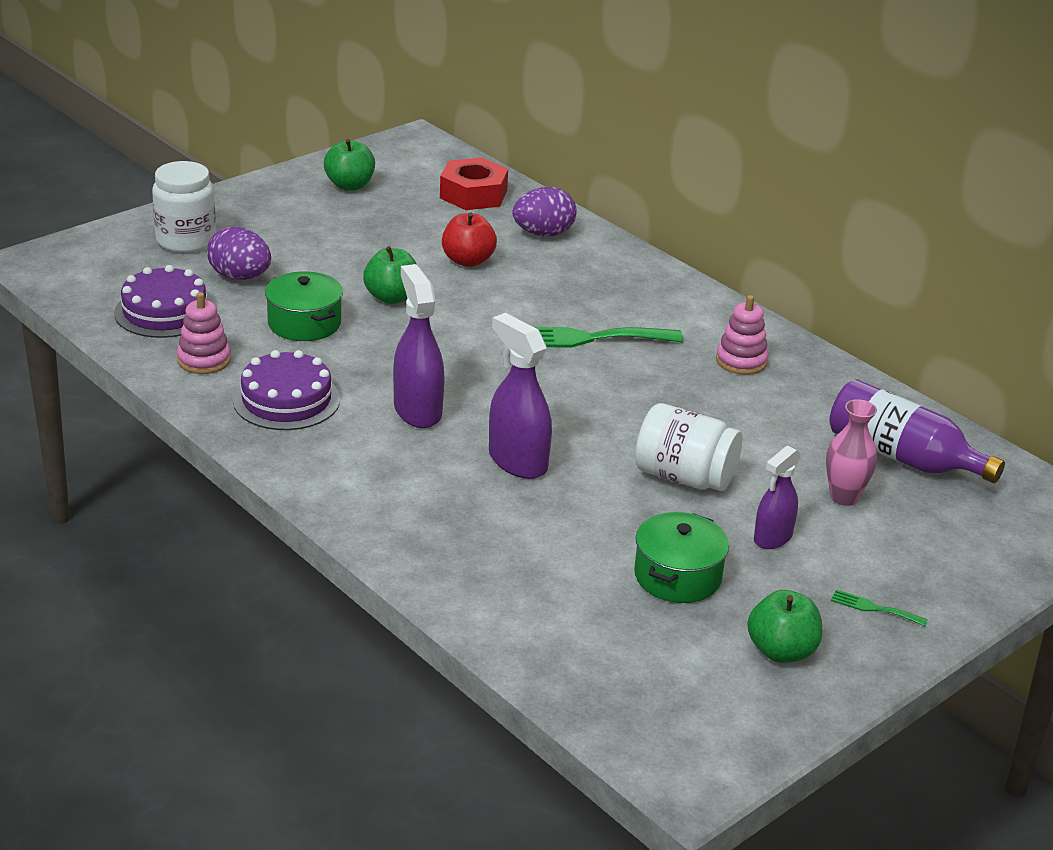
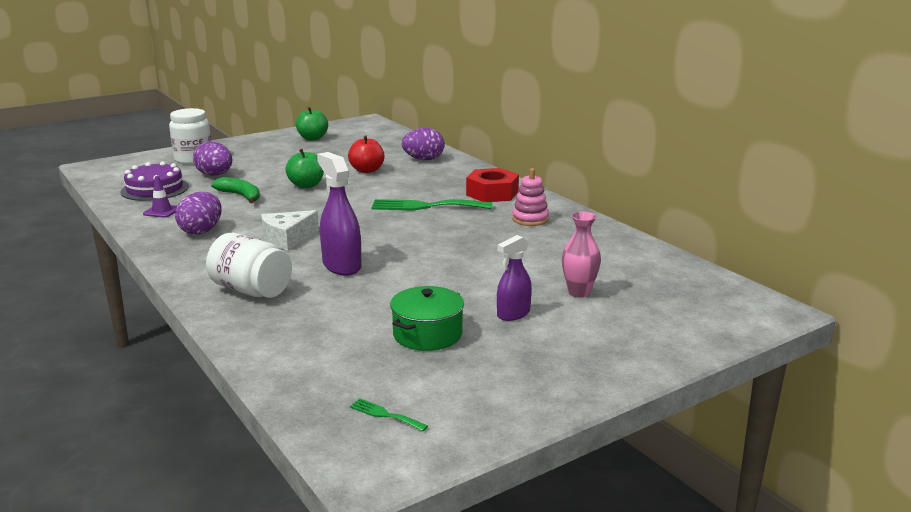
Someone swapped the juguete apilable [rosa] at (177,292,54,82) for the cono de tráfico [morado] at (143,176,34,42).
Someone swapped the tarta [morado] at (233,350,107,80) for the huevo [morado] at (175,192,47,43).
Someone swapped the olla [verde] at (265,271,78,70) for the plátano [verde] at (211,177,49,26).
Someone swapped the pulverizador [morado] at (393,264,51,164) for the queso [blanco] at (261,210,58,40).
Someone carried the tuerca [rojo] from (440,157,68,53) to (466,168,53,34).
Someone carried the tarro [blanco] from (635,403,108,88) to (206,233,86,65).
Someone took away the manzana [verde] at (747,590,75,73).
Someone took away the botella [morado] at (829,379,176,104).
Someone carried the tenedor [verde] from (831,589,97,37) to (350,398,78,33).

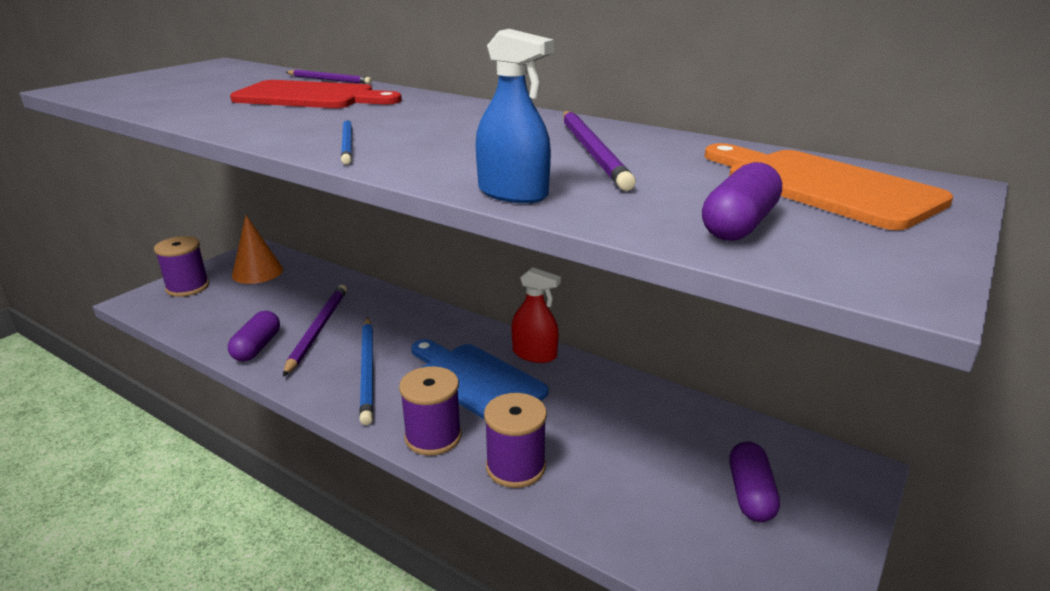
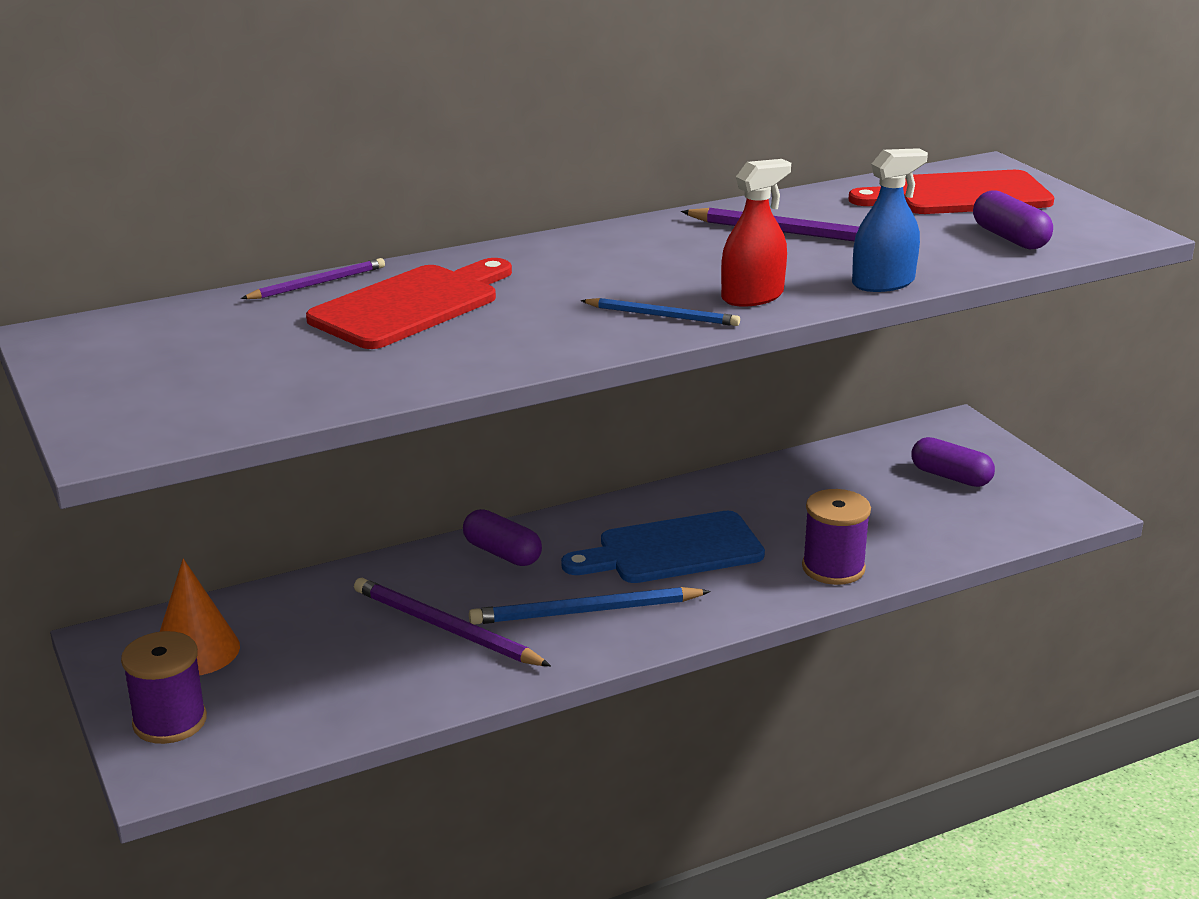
Someone carried the cápsula [morado] from (228,311,52,51) to (463,509,79,57).
Someone rotated the lápiz [azul] at (359,318,14,107) by 150 degrees clockwise.
Someone took away the carrete [morado] at (399,366,63,90).
Someone carried the pulverizador [rojo] from (511,267,50,96) to (721,159,70,148).
Someone repainted the tabla de cortar [naranja] at (705,143,248,87), which became the tabla de cortar [rojo] at (849,170,205,44).

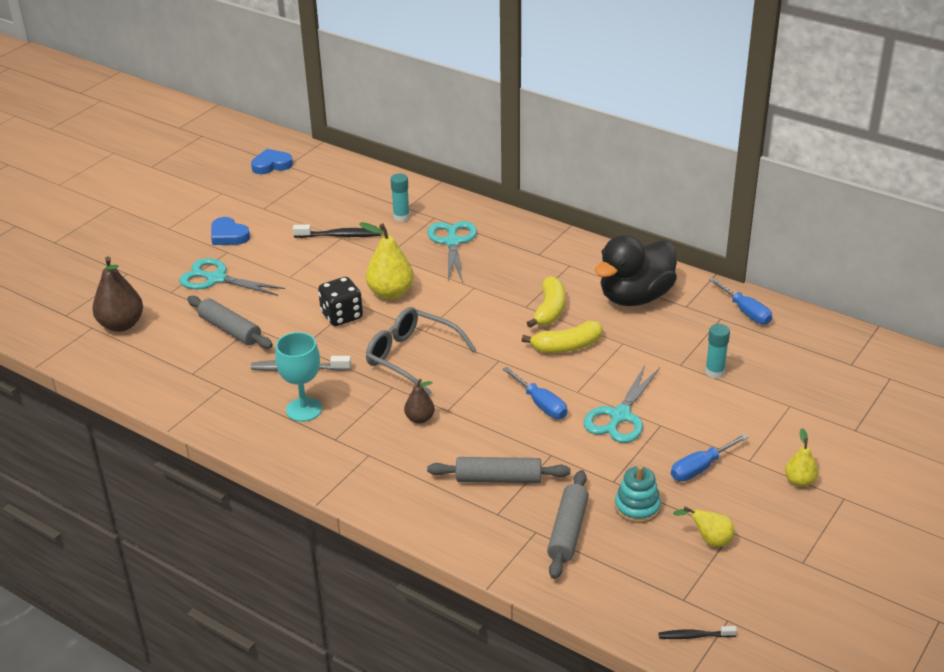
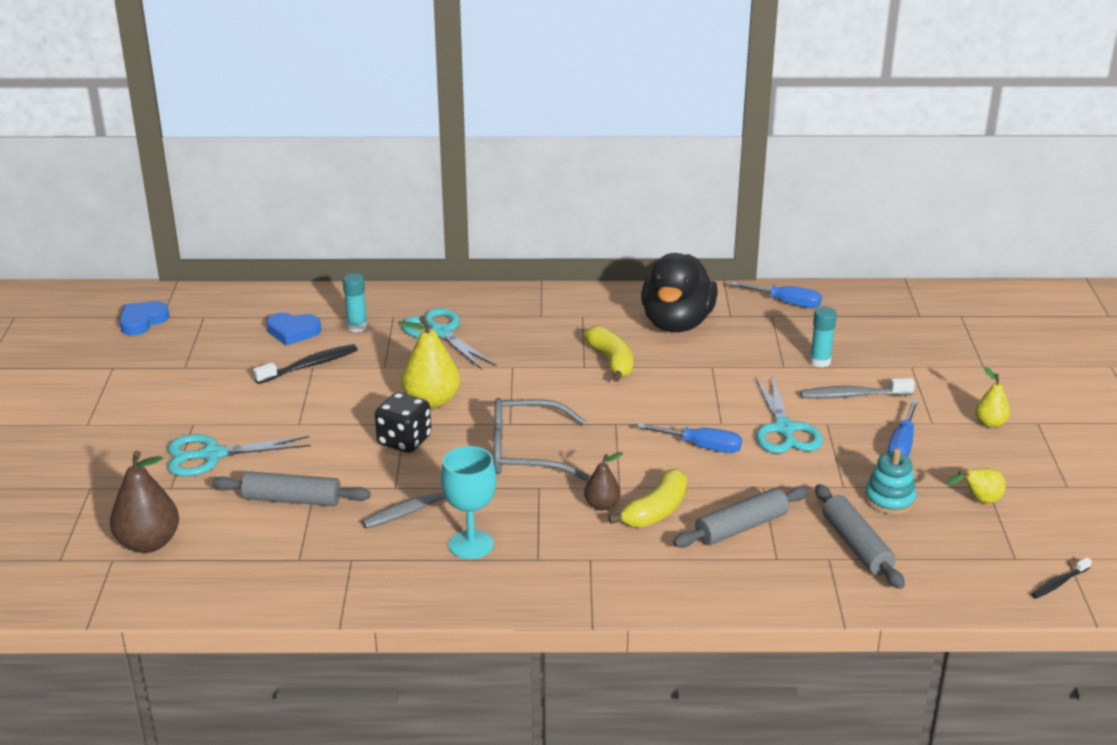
Someone carried the corazón [azul] from (211,217,39,28) to (267,312,54,34).
Someone carried the plátano [amarillo] from (521,321,82,32) to (608,469,79,59).
Someone put down the cepillo de dientes [gris] at (800,378,115,21).

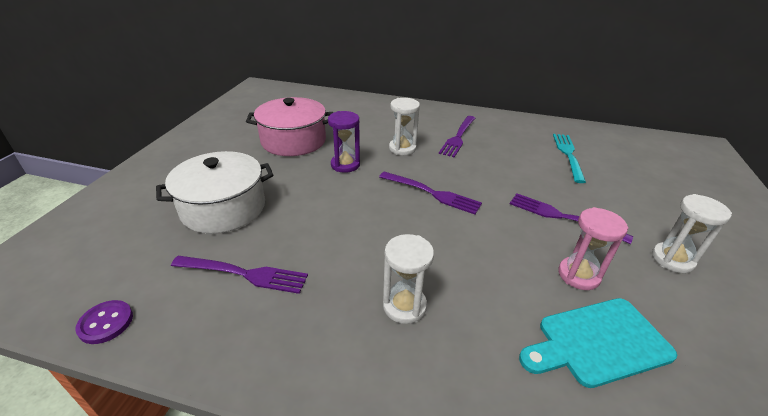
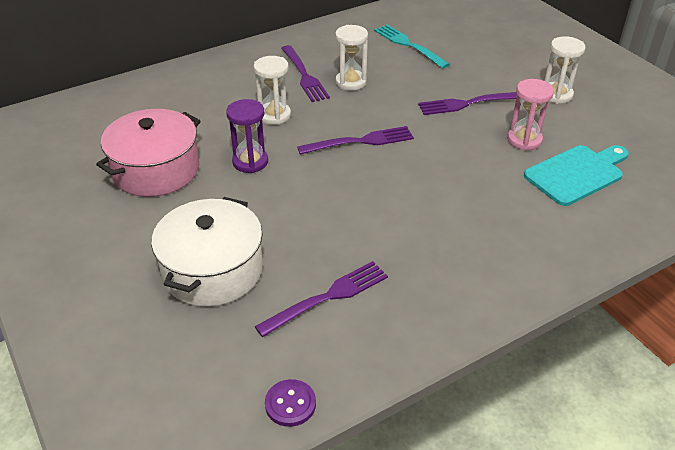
Someone carried the reloj de arena [blanco] from (383,234,51,90) to (335,25,33,66).
Someone rotated the tabla de cortar [turquesa] at (519,298,158,90) by 150 degrees counterclockwise.

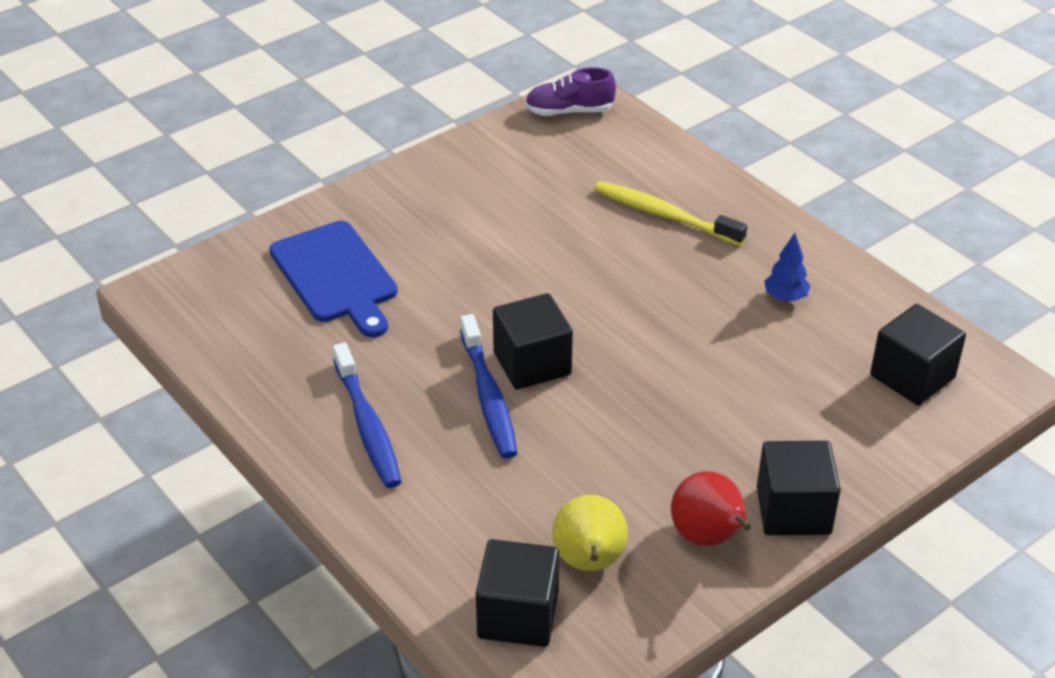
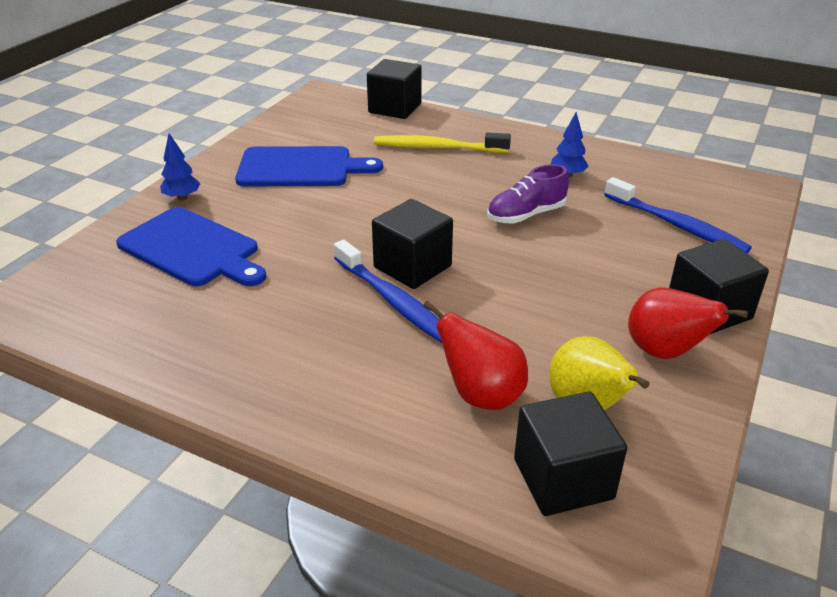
Someone carried the cepillo de dientes [azul] from (333,343,69,145) to (604,177,148,77).
Someone carried the zapato [morado] from (525,67,91,49) to (487,164,82,60).
Someone carried the cubo [negro] from (870,304,96,101) to (367,59,54,60).
Someone put down the árbol [azul] at (160,133,41,68).
Someone put down the tabla de cortar [azul] at (235,146,148,40).
Someone put down the pera [rojo] at (423,301,105,109).

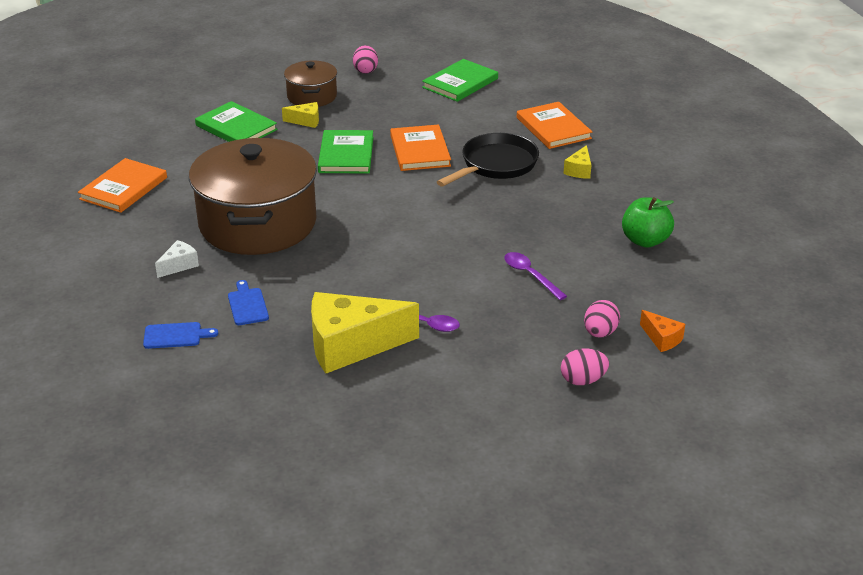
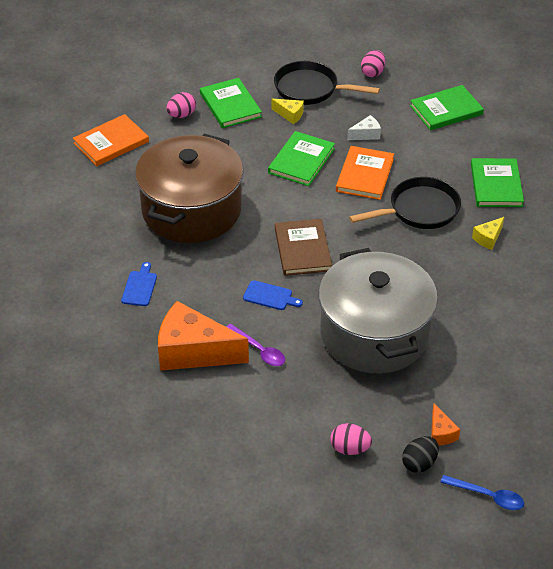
Someone carried the tabla de cortar [azul] from (143,322,75,27) to (243,280,60,30).
Someone carried the queso [blanco] from (155,240,44,38) to (347,115,34,25).
Someone swapped the olla [marrón] at (284,60,53,47) for the sartén [negro] at (274,61,106,44).
Someone repainted the queso [amarillo] at (311,292,108,81), which became the queso [naranja] at (158,301,91,70).
Someone swapped the cuchara [morado] at (504,252,63,48) for the olla [gris] at (319,248,119,125).
Someone repainted the libro [naranja] at (517,102,75,47), which became the libro [verde] at (471,158,53,49).
Someone carried the huevo [rosa] from (584,300,36,38) to (166,92,30,26).
Someone took away the manzana [verde] at (622,197,52,51).
Someone put down the libro [marrón] at (275,219,57,57).
Someone put down the huevo [negro] at (402,436,37,37).
Someone put down the cuchara [azul] at (440,475,84,35).

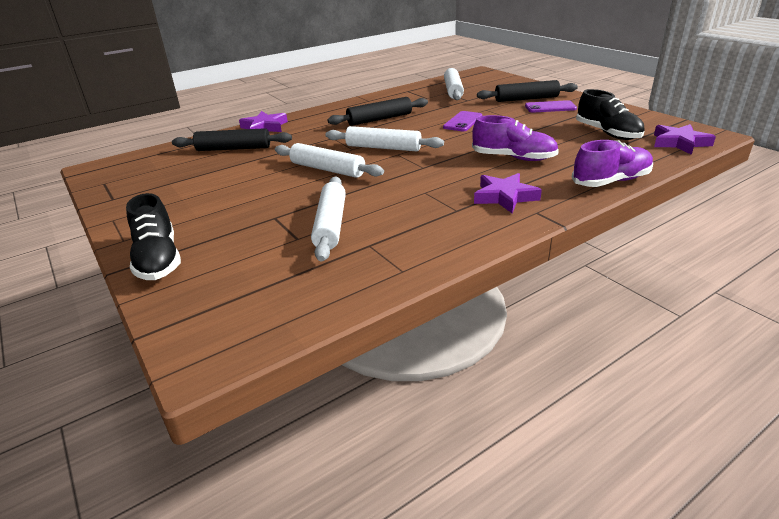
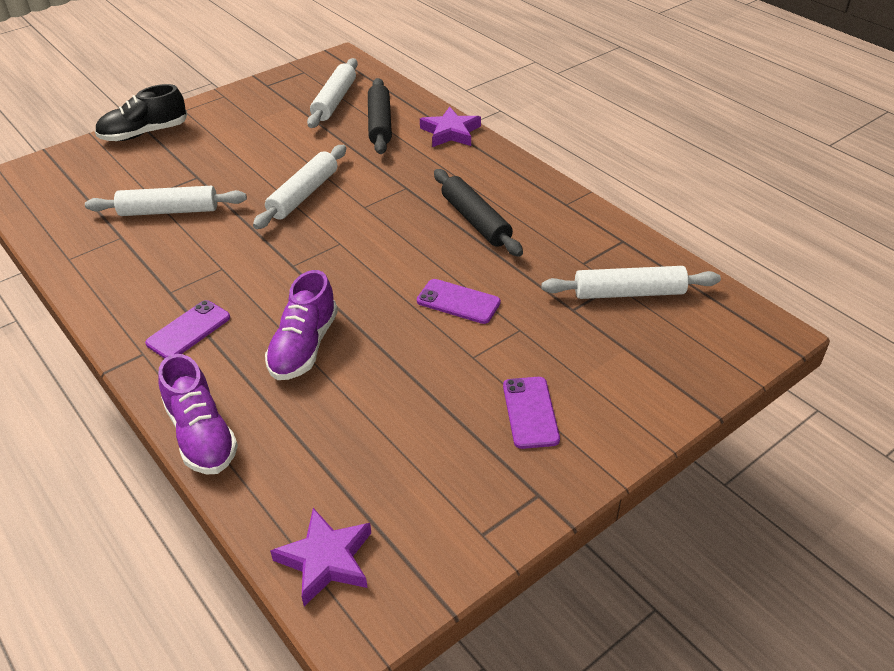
Someone carried the rodillo [blanco] from (325,126,119,25) to (307,58,51,70).
Someone swapped the estrella [morado] at (474,173,68,40) for the móvil [morado] at (145,300,85,59).
Someone took away the rodillo [negro] at (477,80,101,22).
Someone took away the zapato [negro] at (576,89,68,51).

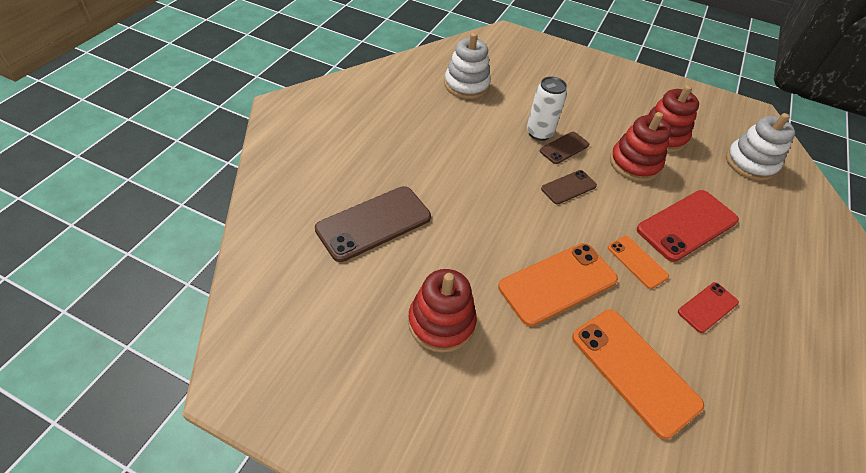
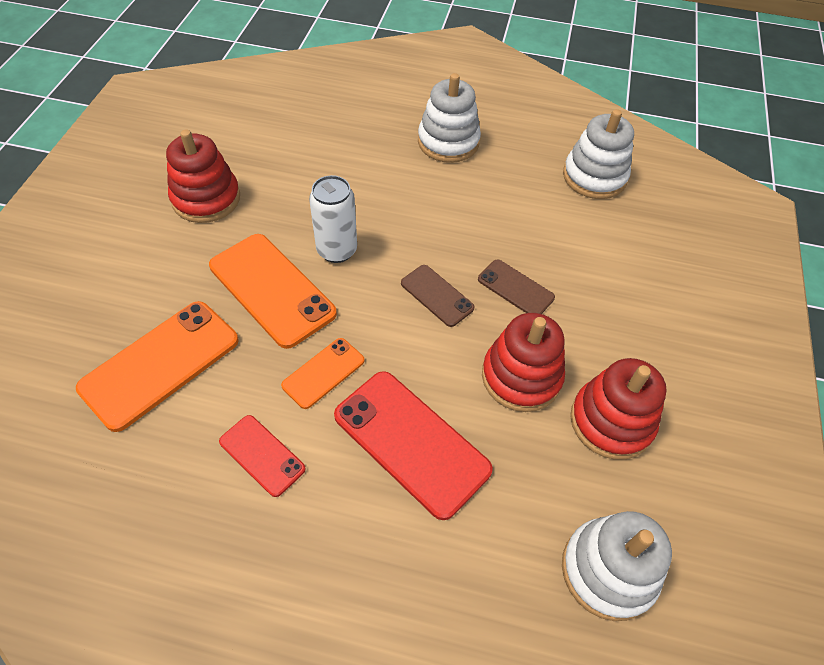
Someone took away the móvil [marrón] at (315,186,116,76).
Someone carried the lata [blanco] from (527,76,40,65) to (309,175,48,88).
Someone put down the juguete apilable [blanco] at (418,73,63,90).

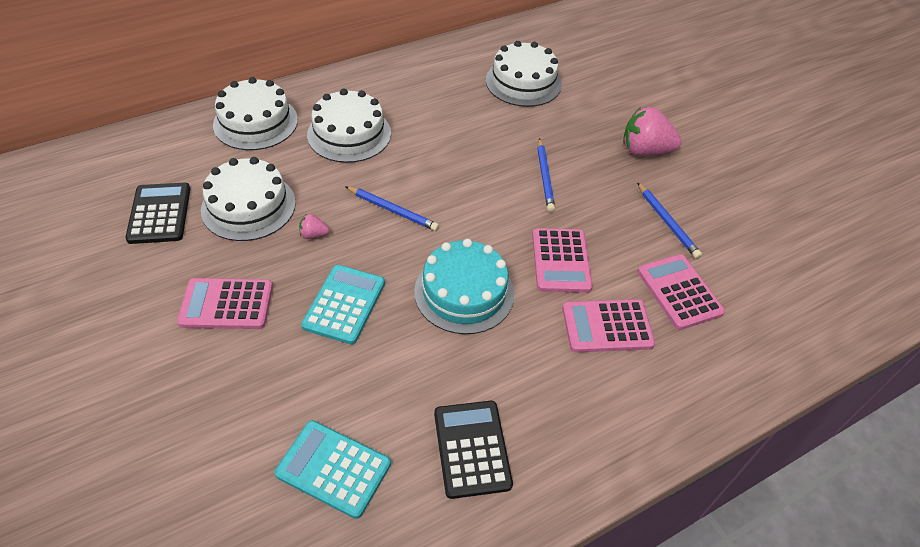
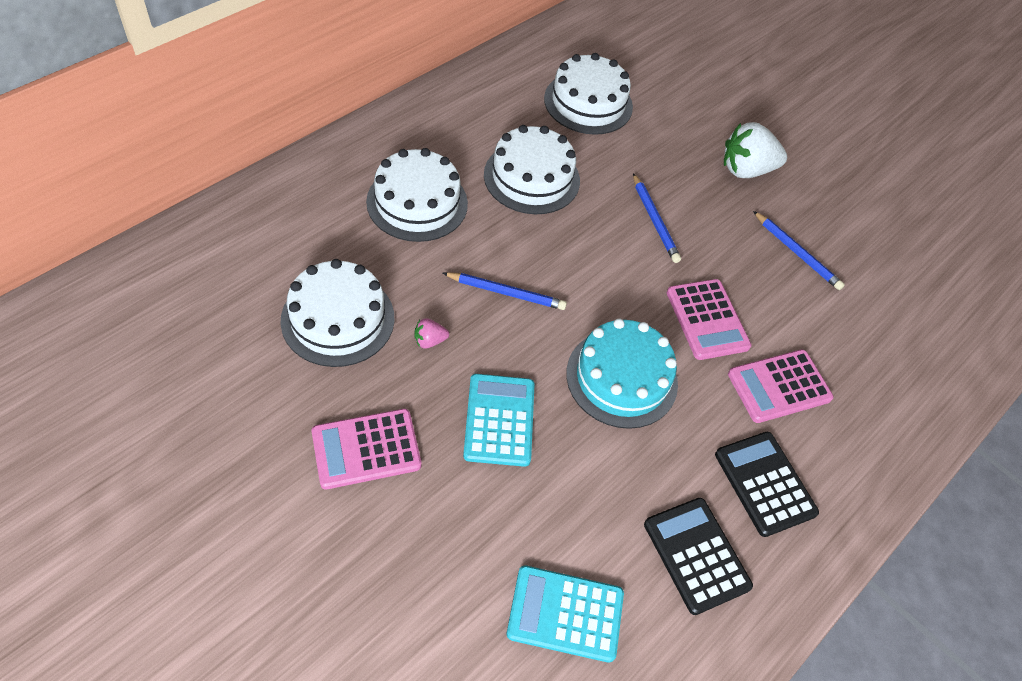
Someone carried the calculadora [negro] from (125,183,65,61) to (715,432,104,105).
Someone carried the tarta [blanco] from (213,77,85,73) to (484,125,96,89).
Someone repainted the fresa [rosa] at (623,107,59,49), which became the fresa [blanco] at (724,122,63,56).
Someone took away the calculadora [rosa] at (637,254,88,76).

